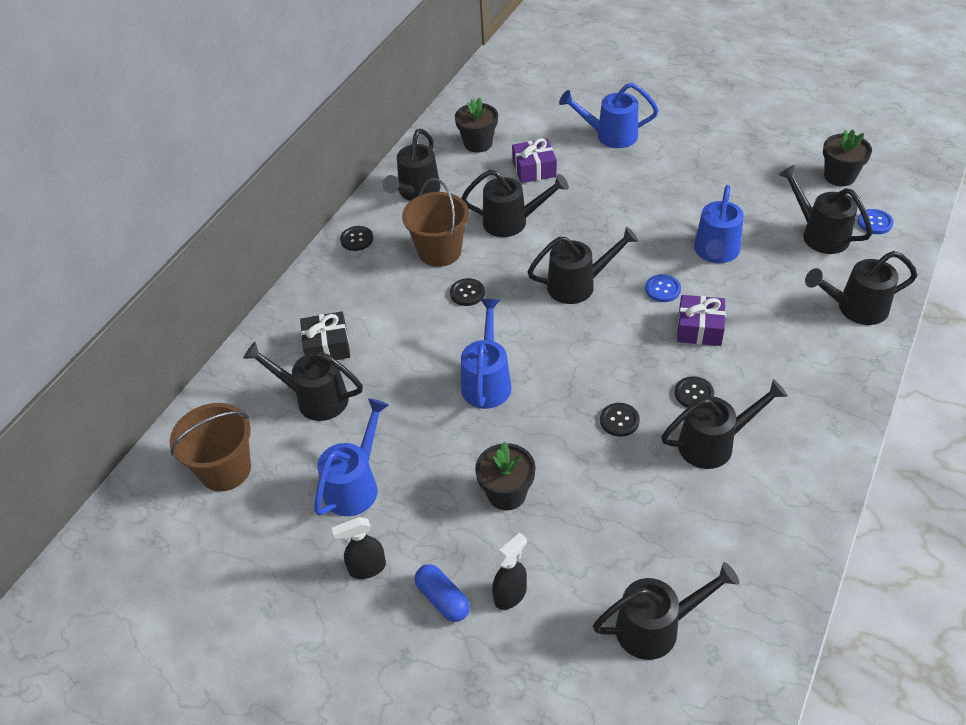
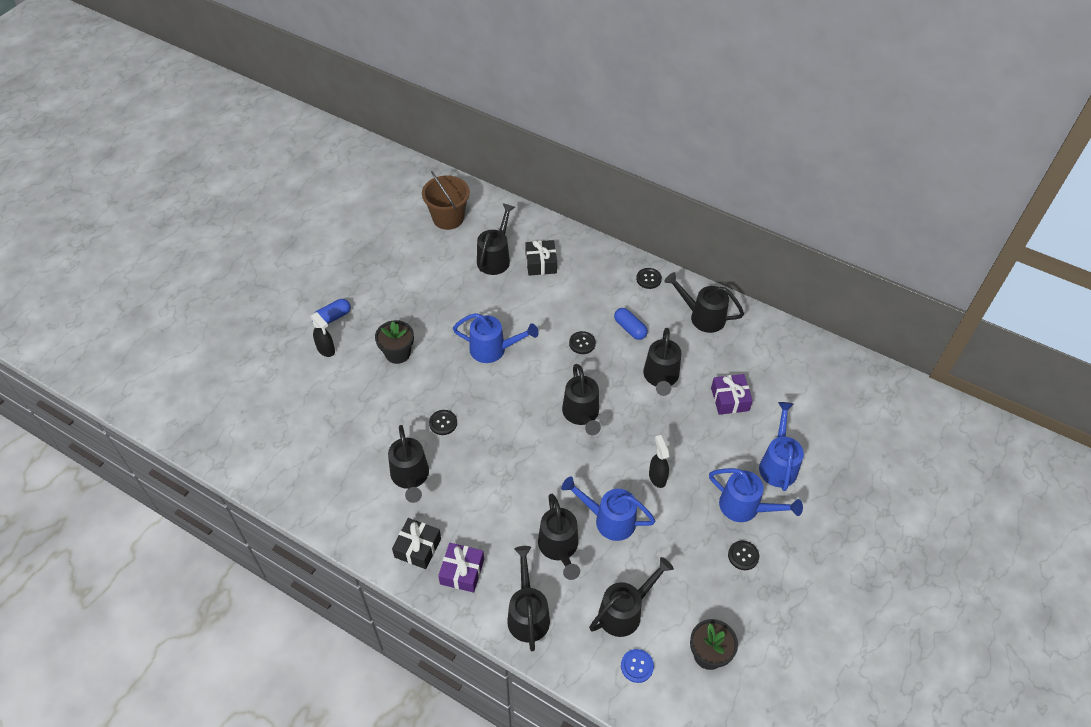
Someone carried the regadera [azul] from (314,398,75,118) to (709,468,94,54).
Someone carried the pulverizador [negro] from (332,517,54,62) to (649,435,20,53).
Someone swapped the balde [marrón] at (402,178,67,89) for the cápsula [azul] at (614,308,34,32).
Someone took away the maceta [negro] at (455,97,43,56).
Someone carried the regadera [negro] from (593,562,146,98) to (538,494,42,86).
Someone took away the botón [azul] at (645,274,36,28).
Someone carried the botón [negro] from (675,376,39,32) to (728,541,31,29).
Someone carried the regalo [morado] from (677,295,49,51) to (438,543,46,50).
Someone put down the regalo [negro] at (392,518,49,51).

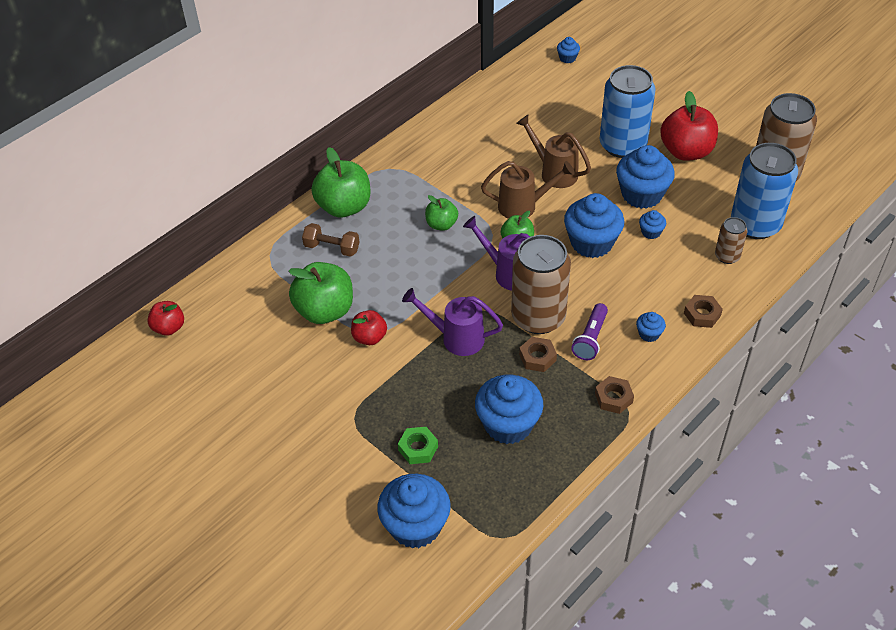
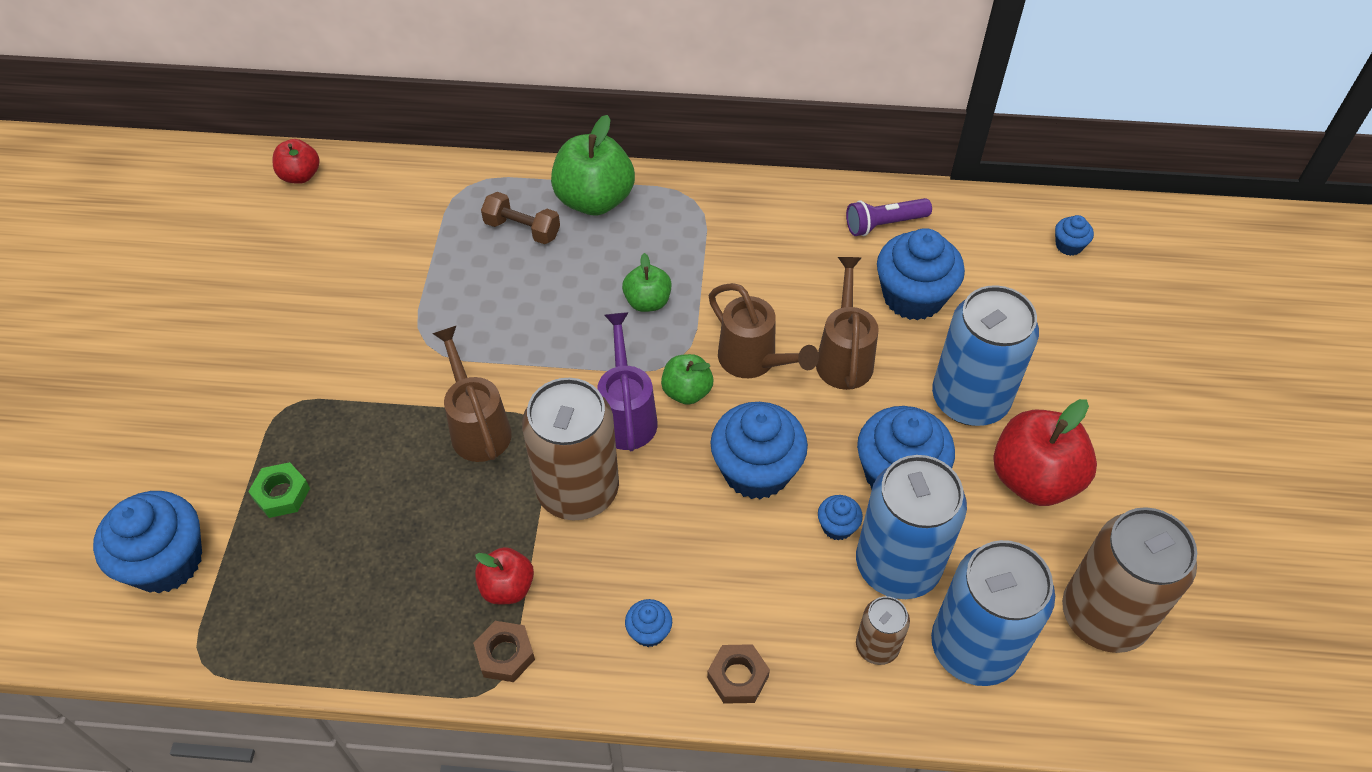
Someone took away the manzana [verde] at (289,262,64,62).
Someone rotated the mancuerna [marrón] at (302,223,58,34) by 45 degrees counterclockwise.
Someone carried the manzana [rojo] from (351,310,36,35) to (475,547,59,57).
Someone repainted the regadera [morado] at (402,288,101,68), which became the regadera [marrón] at (432,326,80,136).
Someone carried the magdalena [azul] from (475,375,69,69) to (877,228,88,92).
Someone took away the tuerca [marrón] at (519,337,38,35).
Someone carried the lámpara de mano [morado] from (571,303,37,57) to (846,198,86,38).
Someone put down the lata [azul] at (856,455,111,144).

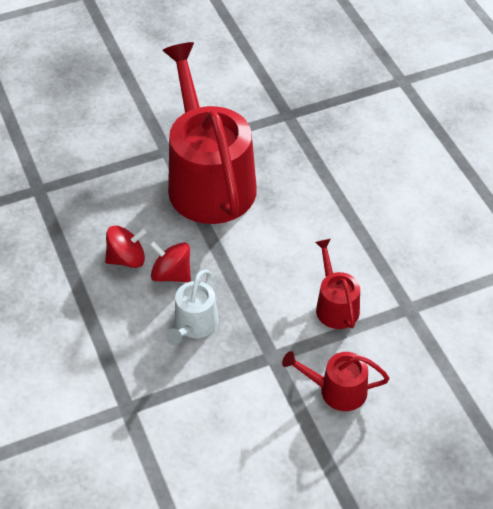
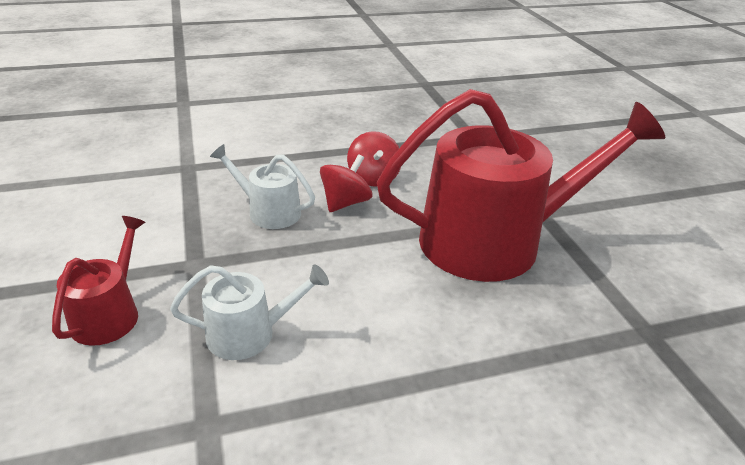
Someone repainted the regadera [rojo] at (315,239,45,90), which became the regadera [blanco] at (170,264,159,96).

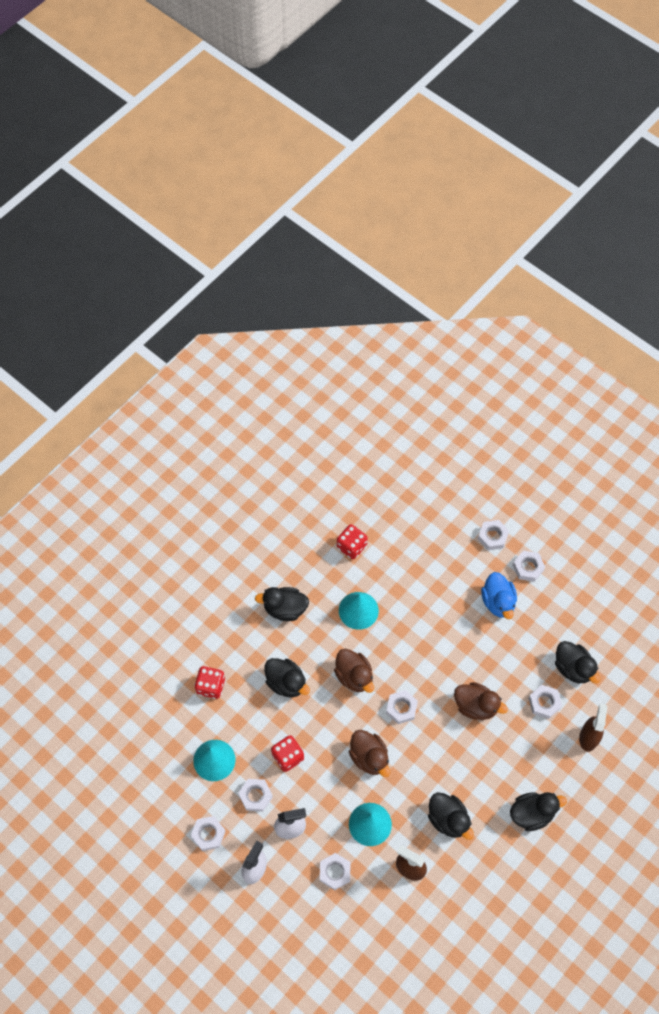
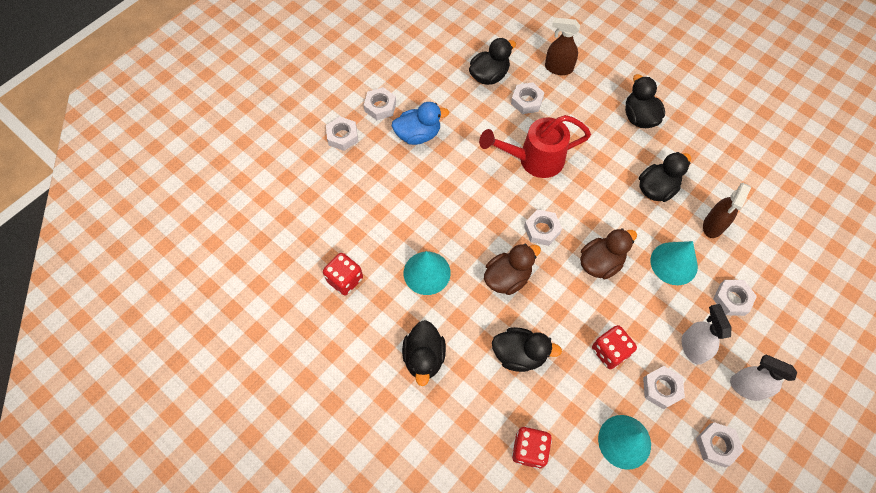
Someone rotated the pato [negro] at (265,658,45,39) by 60 degrees clockwise.
Someone swapped the pato [marrón] at (454,682,54,38) for the regadera [rojo] at (479,115,112,63).

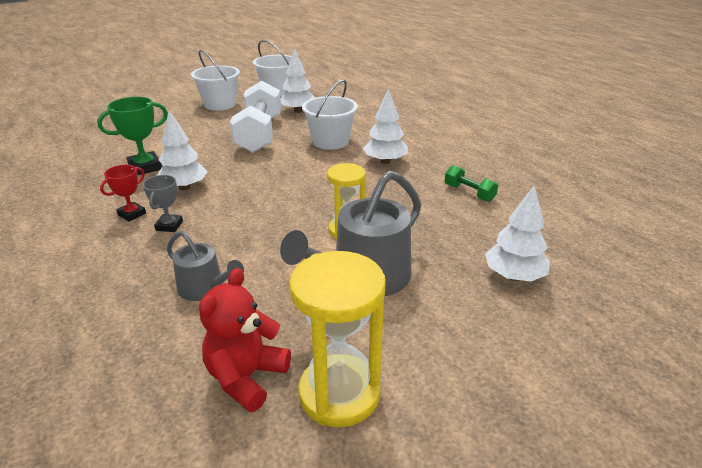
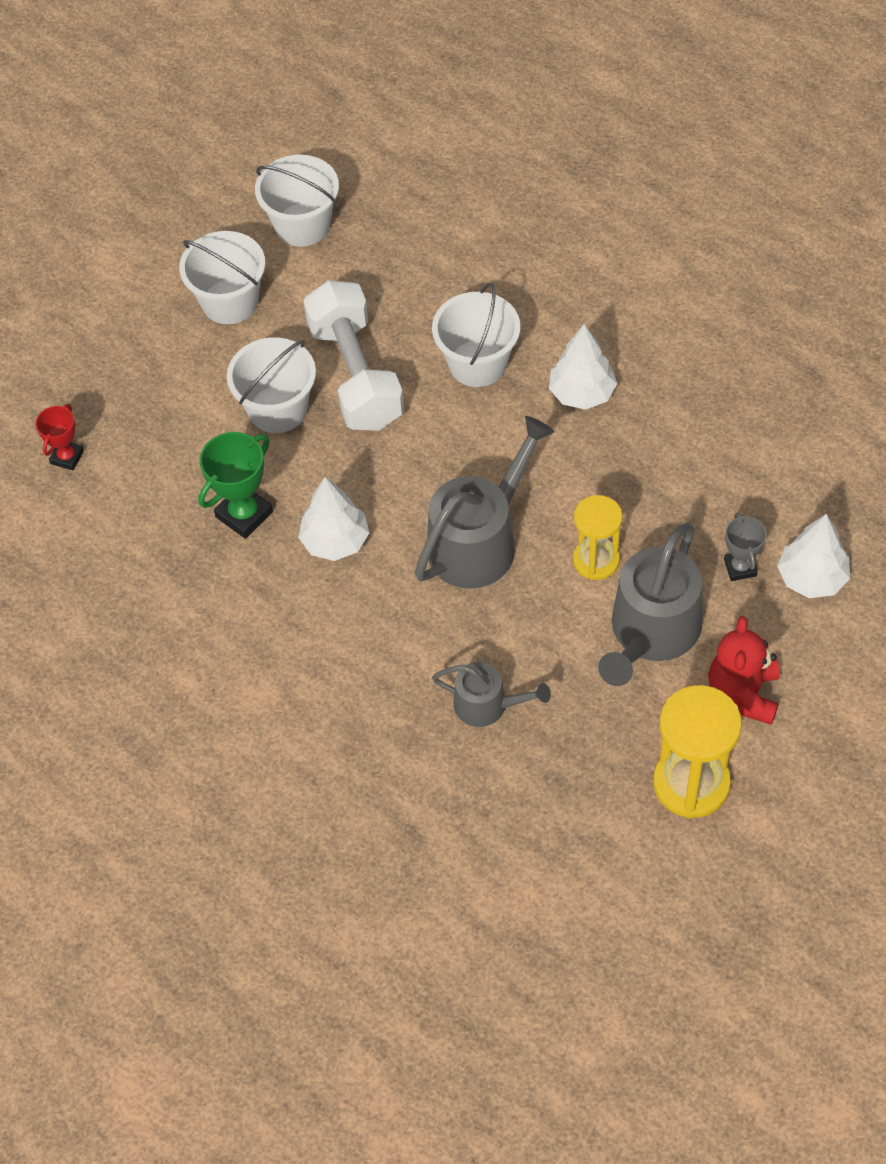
Someone carried the trofeo [rojo] from (100,165,46,56) to (35,404,49,66).
Someone carried the trofeo [gris] from (143,175,40,57) to (724,513,43,68).
Someone carried the osito [rojo] from (199,268,92,144) to (708,616,72,109).
Someone took away the árbol [blanco] at (280,48,35,65).
Someone took away the mancuerna [verde] at (444,165,54,37).
Someone put down the balde [blanco] at (227,337,89,96).
Someone put down the regadera [gris] at (415,416,139,173).

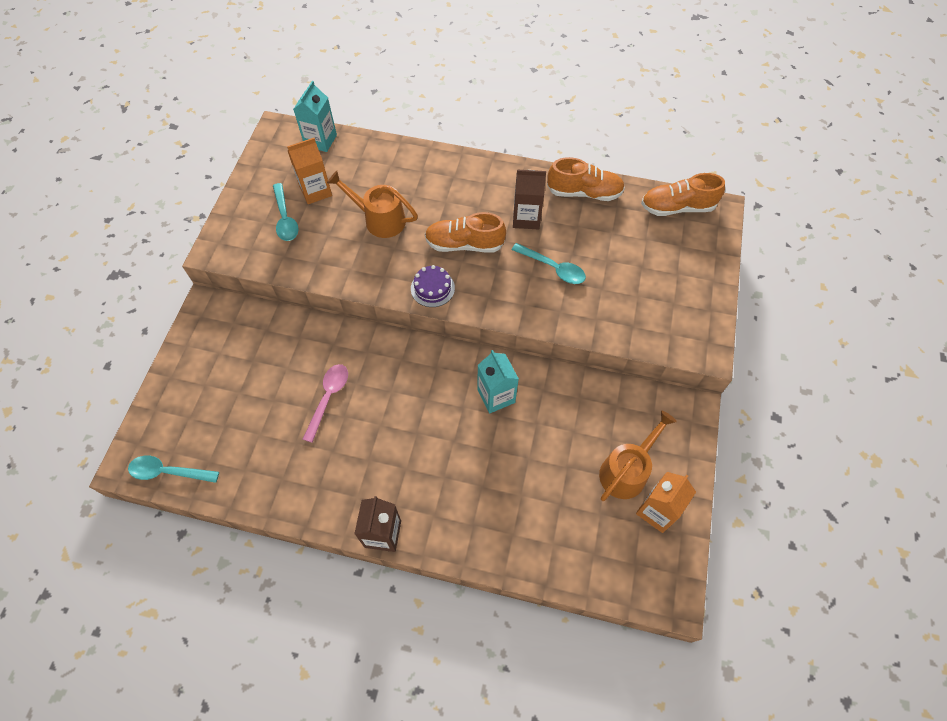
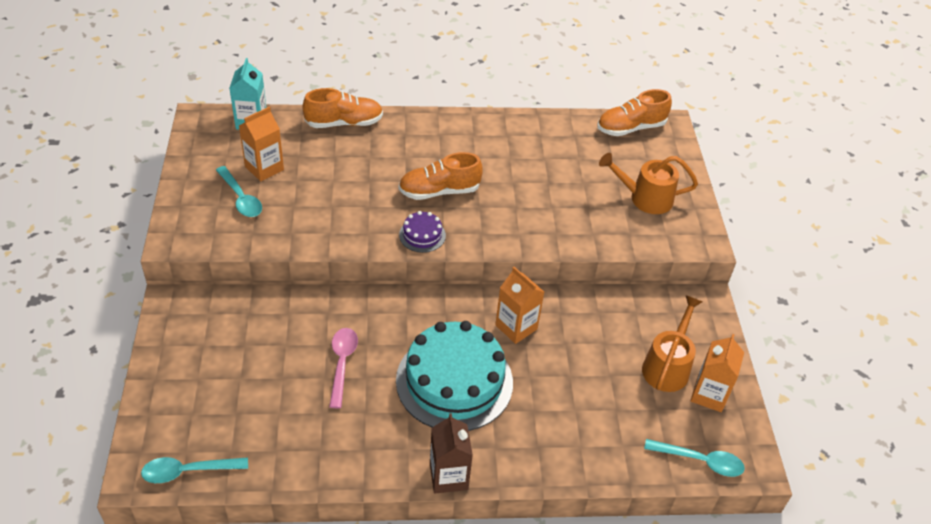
Someone carried the regadera [naranja] from (327,171,91,67) to (599,153,99,61).
Someone repainted the cartón de leche [turquesa] at (477,350,42,63), which became the cartón de leche [naranja] at (495,267,49,77).
Someone carried the cuchara [turquesa] from (512,243,74,41) to (644,439,101,38).
Someone took away the cartón de leche [marrón] at (513,170,33,59).
Someone carried the zapato [naranja] from (547,157,78,44) to (303,88,80,40).
Someone put down the tarta [turquesa] at (396,321,117,110).

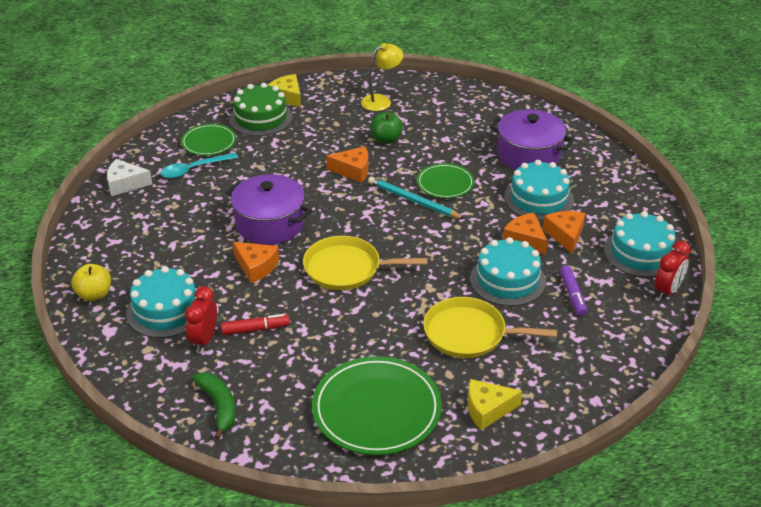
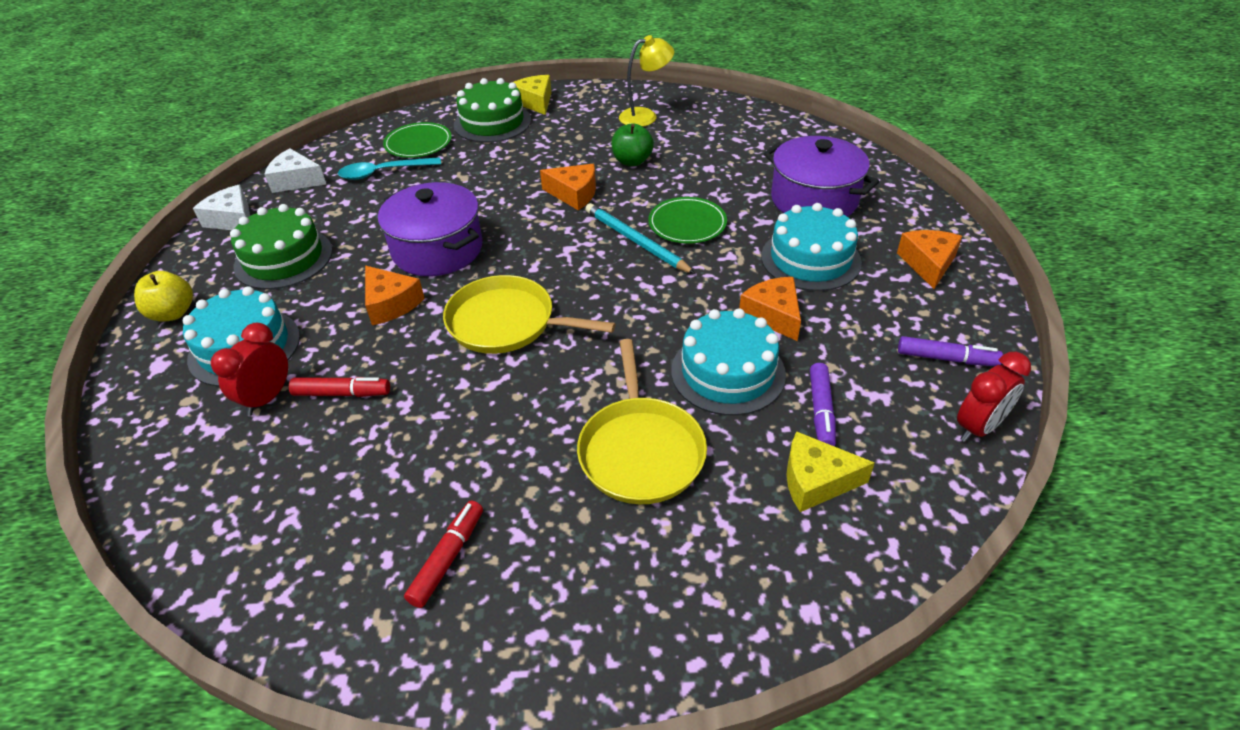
Someone took away the plátano [verde] at (192,372,44,68).
Someone swapped the plato [verde] at (312,356,130,99) for the rotulador [rojo] at (404,501,79,107).
Someone rotated the sartén [amarillo] at (423,297,134,61) by 120 degrees counterclockwise.
Someone carried the queso [amarillo] from (468,379,54,51) to (786,431,89,81).
Someone carried the queso [naranja] from (543,211,42,42) to (897,230,65,59).
Someone swapped the tarta [turquesa] at (604,211,72,67) for the rotulador [morado] at (898,336,105,30).
Someone put down the queso [blanco] at (193,185,57,45).
Someone put down the tarta [verde] at (230,204,103,85).

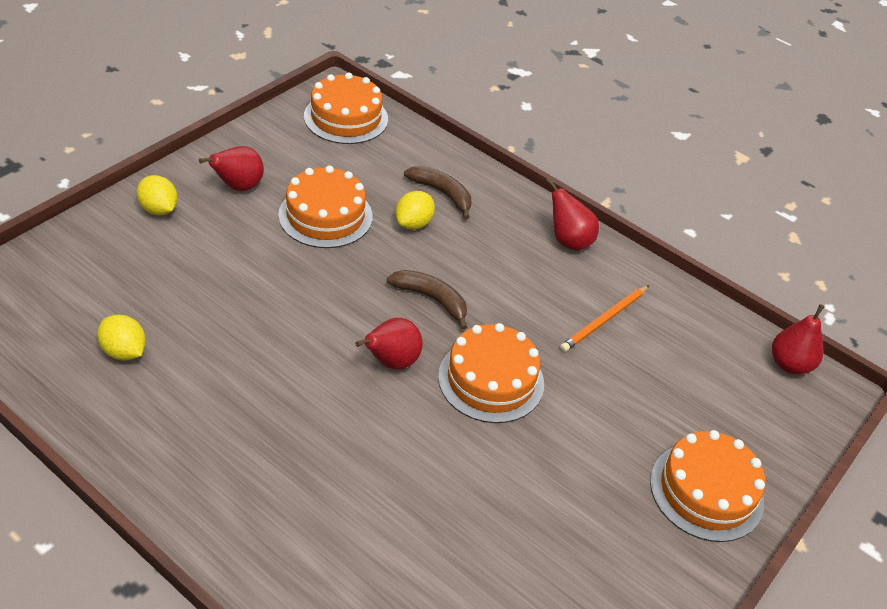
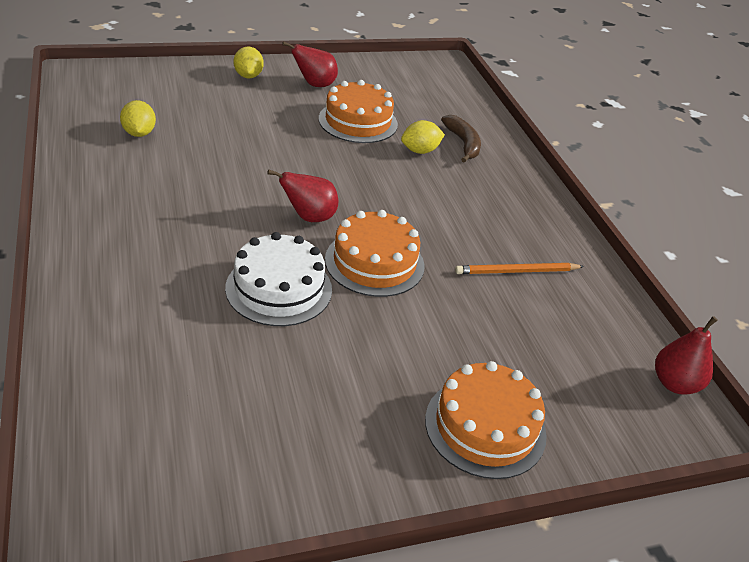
Someone took away the tarta [naranja] at (304,72,84,72).
Someone took away the plátano [marrón] at (387,270,80,60).
Someone took away the pera [rojo] at (546,178,53,73).
Someone put down the tarta [blanco] at (225,232,107,94).

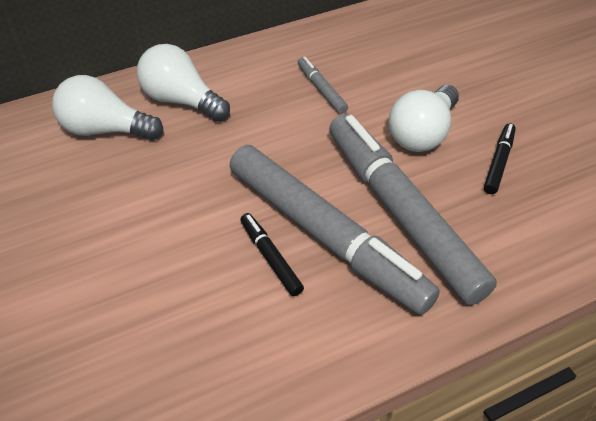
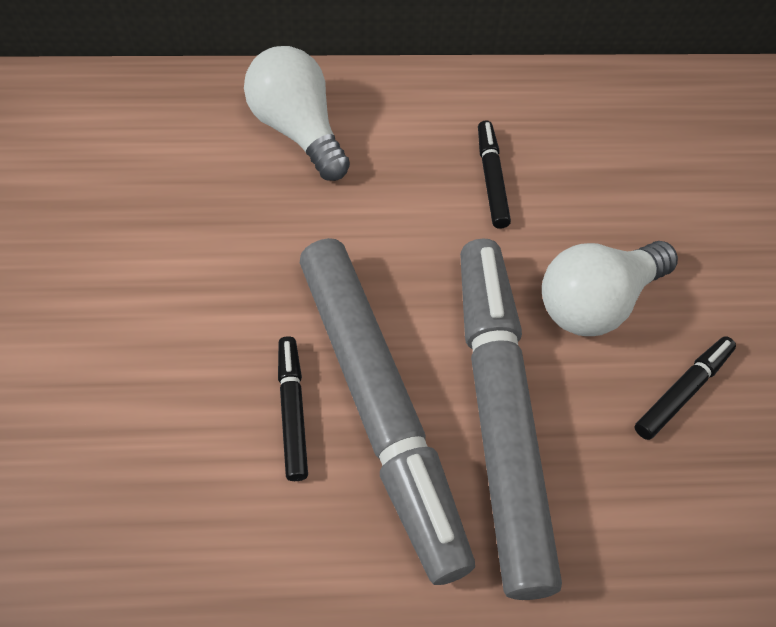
Someone took away the bombilla [blanco] at (52,75,111,65).
Someone repainted the rotulador [gris] at (298,57,50,57), which became the rotulador [negro] at (478,120,33,109).

